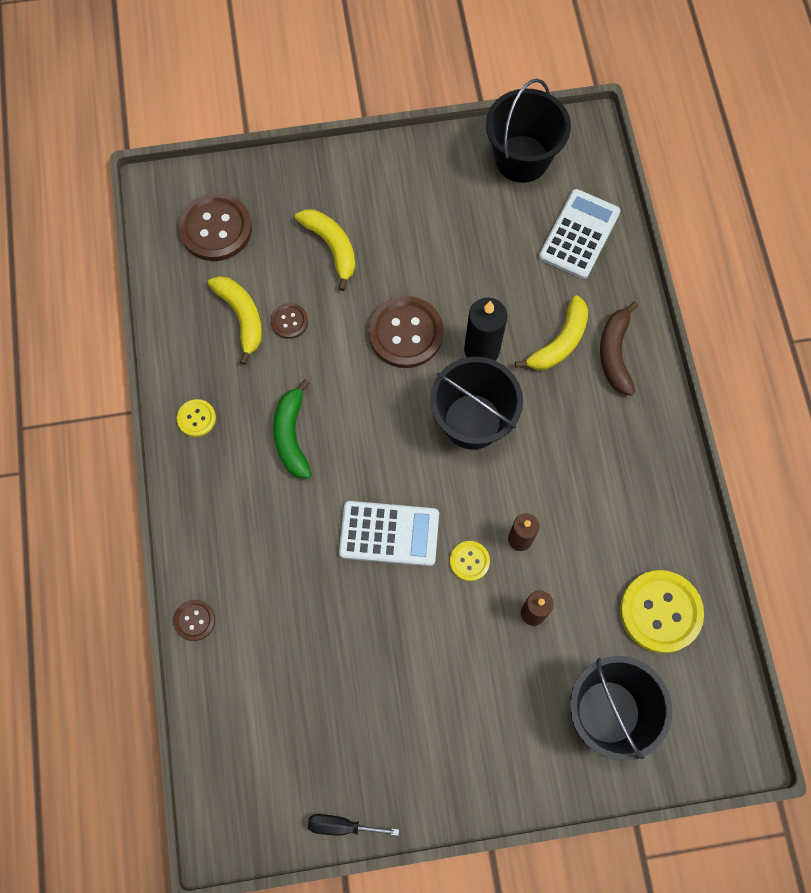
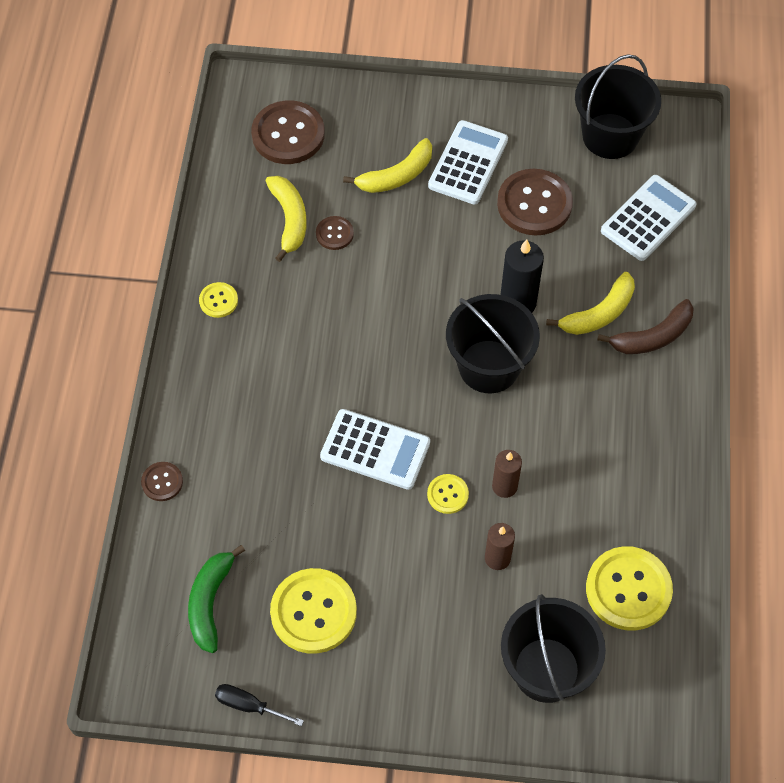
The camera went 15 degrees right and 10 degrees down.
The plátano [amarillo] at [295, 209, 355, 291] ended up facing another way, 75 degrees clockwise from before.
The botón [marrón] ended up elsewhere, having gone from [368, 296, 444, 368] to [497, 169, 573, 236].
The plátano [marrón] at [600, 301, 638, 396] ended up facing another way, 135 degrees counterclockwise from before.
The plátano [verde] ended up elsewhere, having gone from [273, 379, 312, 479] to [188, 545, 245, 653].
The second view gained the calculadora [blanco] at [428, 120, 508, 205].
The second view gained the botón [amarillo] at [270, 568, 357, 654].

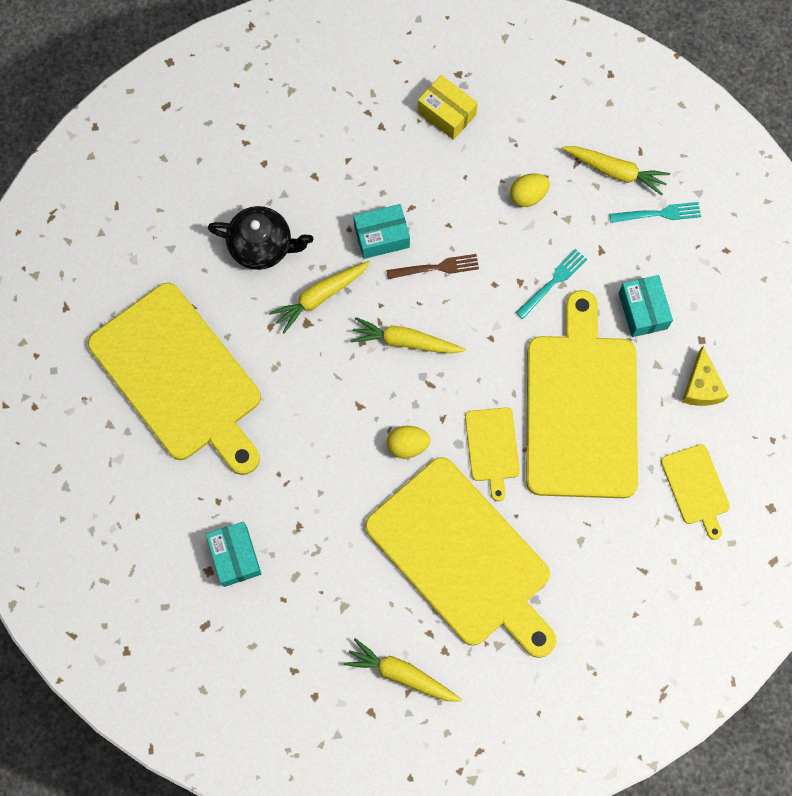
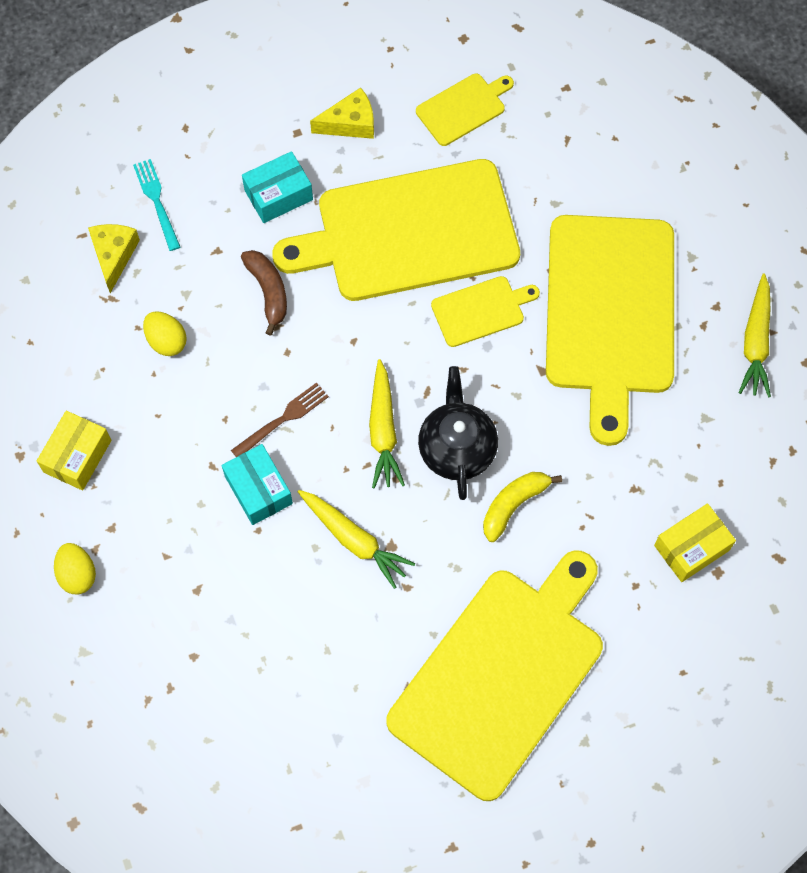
The camera went 105 degrees left and 5 degrees down.
Where the zanahoria [amarillo] stood at [562, 146, 670, 196], the queso [amarillo] came to stand at [88, 224, 140, 293].
The tetera [negro] ended up elsewhere, having gone from [208, 206, 313, 270] to [418, 366, 498, 500].
Where the tenedor [turquesa] stood at [516, 249, 587, 319], the plátano [marrón] came to stand at [241, 250, 287, 336].
The tenedor [marrón] at [386, 254, 479, 279] ended up facing another way, 75 degrees clockwise from before.
The huevo [amarillo] ended up elsewhere, having gone from [387, 426, 430, 459] to [54, 543, 96, 595].
The tabla de cortar [amarillo] at [365, 457, 557, 658] ended up facing another way, 150 degrees clockwise from before.
What was the caja [turquesa] at [206, 521, 261, 587] turned into the caja [amarillo] at [654, 503, 736, 582].
The second view gained the plátano [amarillo] at [483, 472, 562, 542].

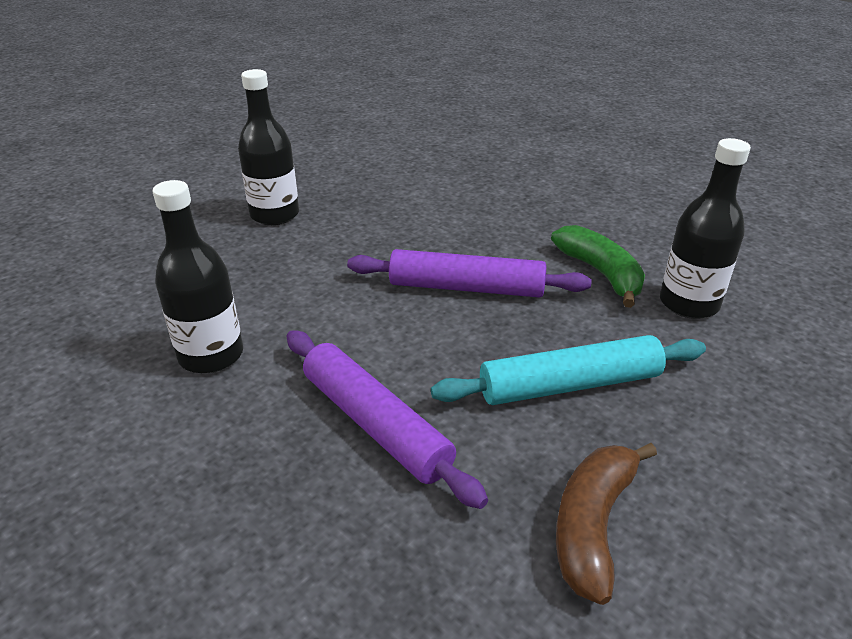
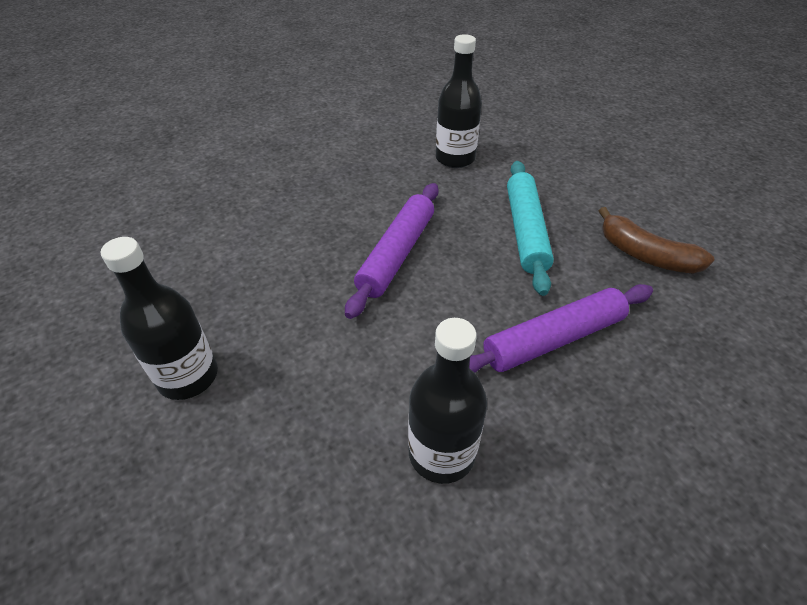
The camera went 75 degrees left and 10 degrees up.
The second view lost the plátano [verde] at [551, 225, 645, 308].

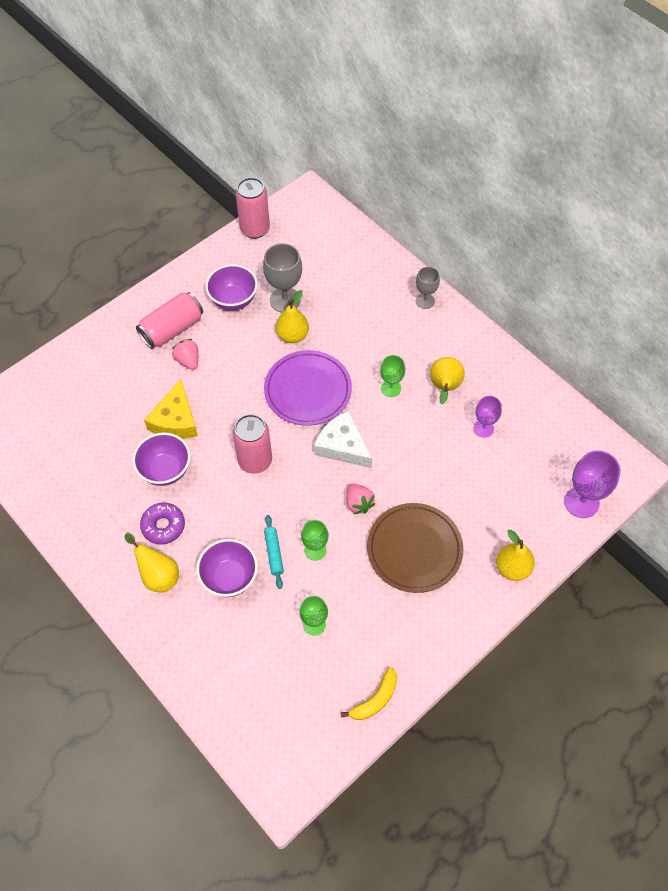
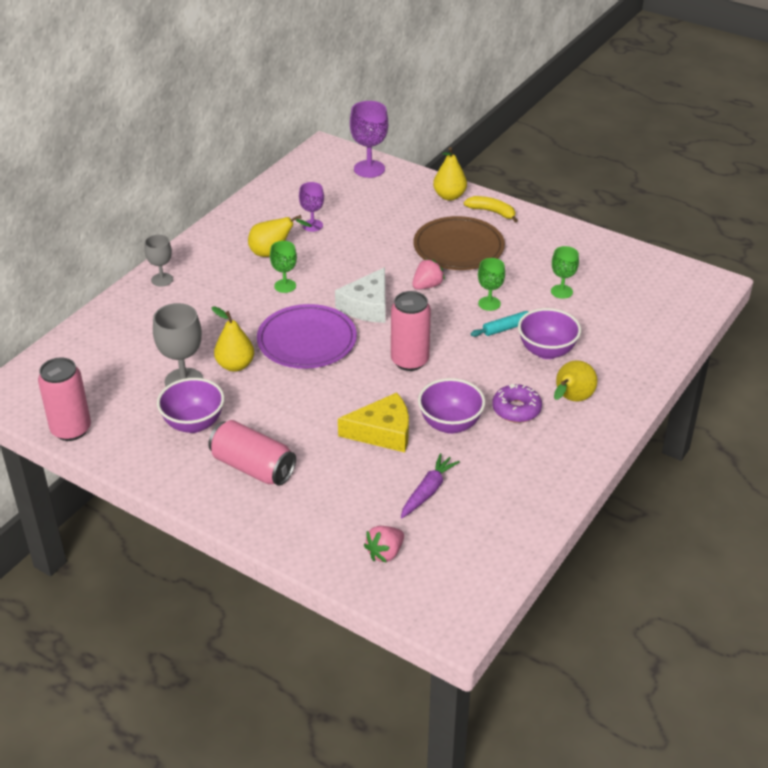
The camera went 105 degrees left and 20 degrees down.
The fresa [rosa] ended up elsewhere, having gone from [172, 339, 198, 370] to [364, 526, 404, 563].
The plátano [amarillo] ended up elsewhere, having gone from [341, 667, 397, 720] to [464, 196, 518, 223].
The second view gained the zanahoria [morado] at [401, 453, 460, 518].

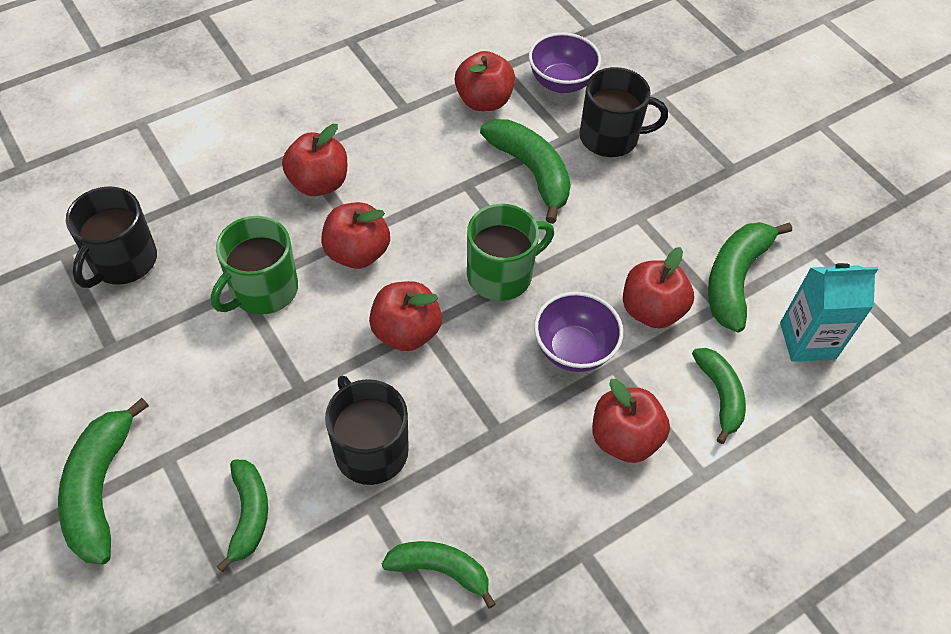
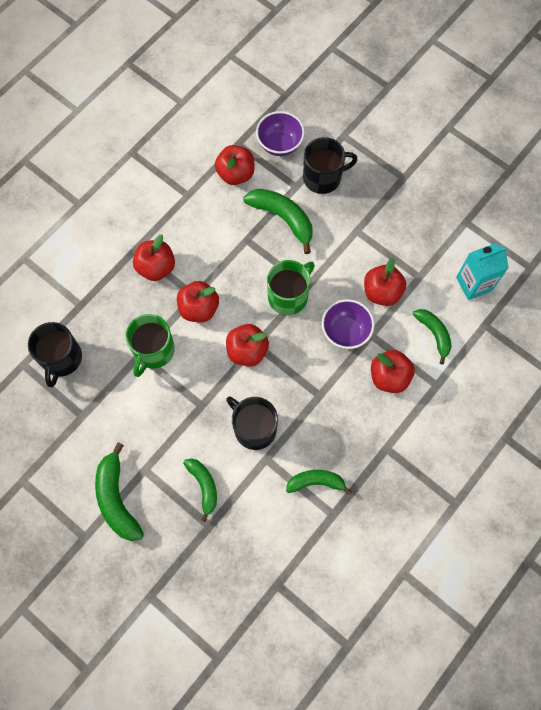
The camera went 15 degrees left and 15 degrees up.
The second view lost the plátano [verde] at [708, 222, 792, 333].

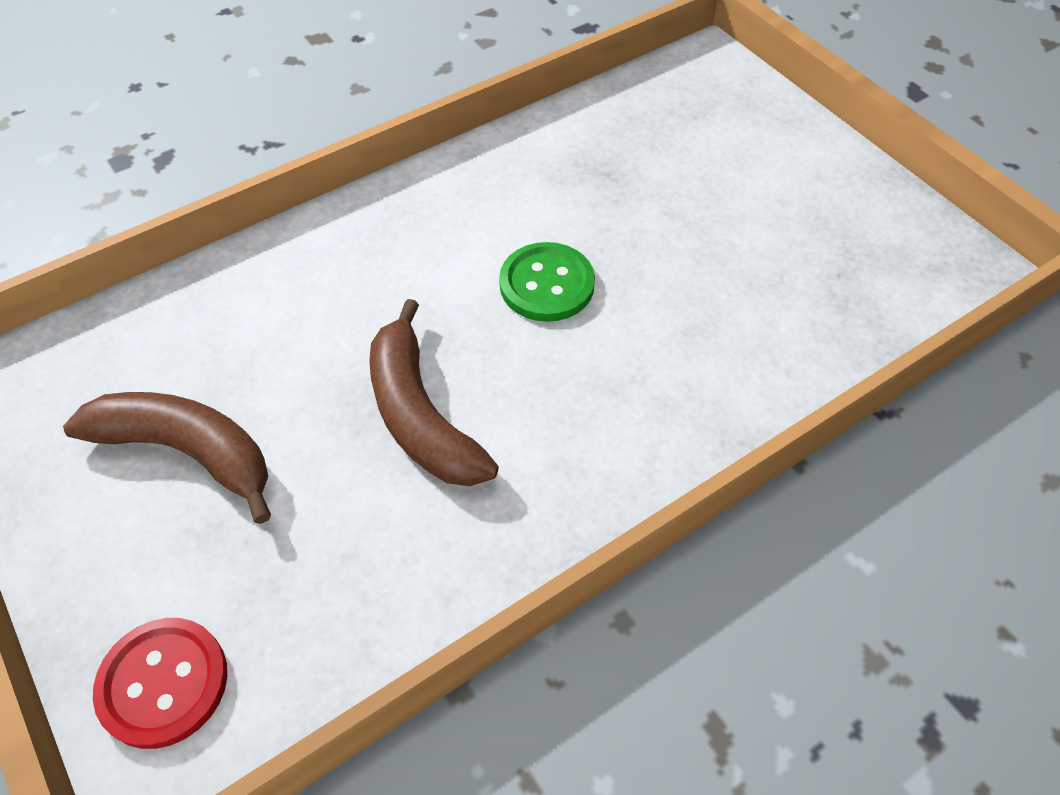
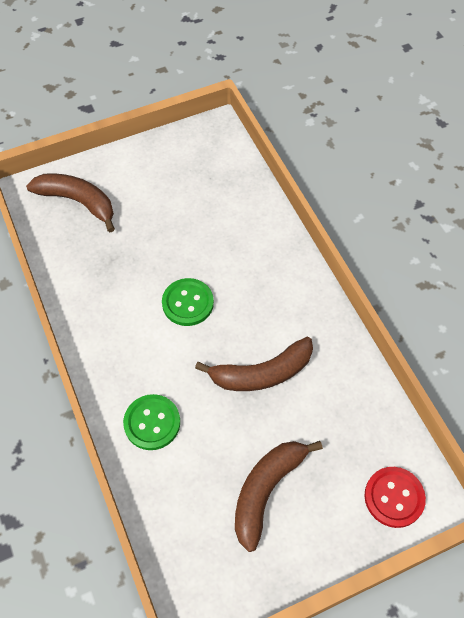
The camera went 80 degrees left and 5 degrees up.
The second view gained the plátano [marrón] at [26, 173, 115, 232].
The second view gained the botón [verde] at [123, 394, 180, 450].

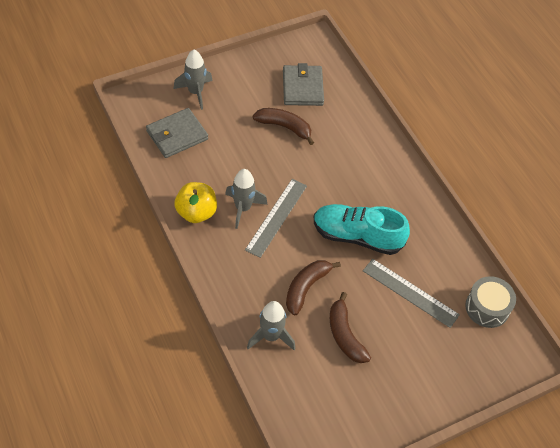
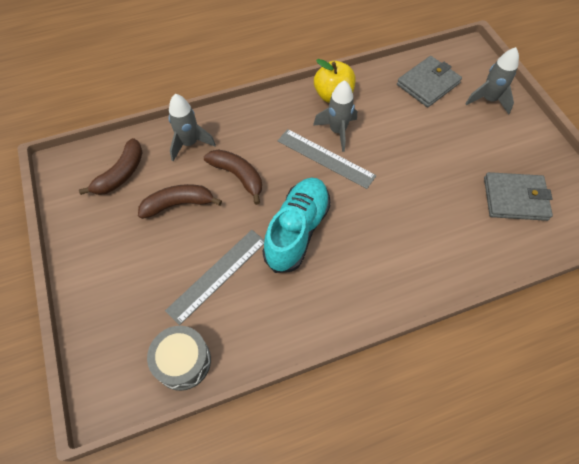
The camera went 100 degrees right and 5 degrees up.
The cartera [gris] at [146, 108, 208, 158] ended up facing another way, 75 degrees clockwise from before.
The plátano [marrón] ended up elsewhere, having gone from [253, 108, 314, 145] to [79, 138, 143, 195].

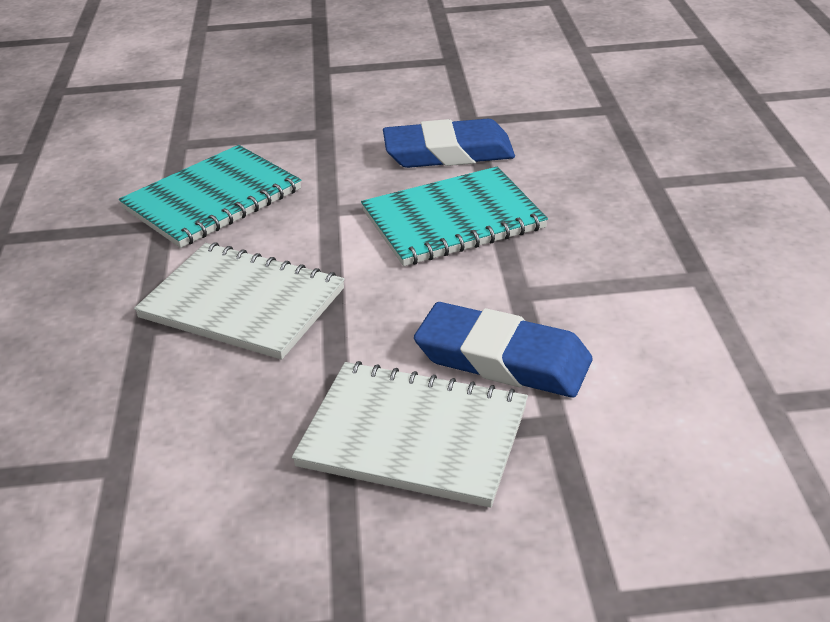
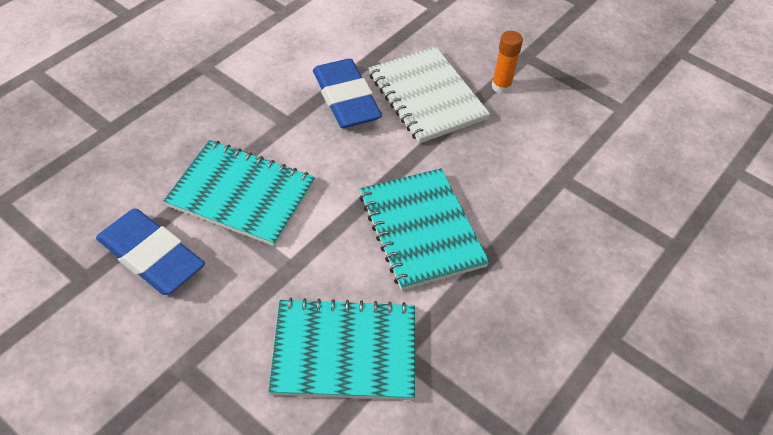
The camera went 140 degrees left and 15 degrees up.
What was the cuaderno [blanco] at [134, 242, 345, 360] turned into the cuaderno [turquesa] at [360, 168, 489, 291].
The second view gained the barra de pegamento [naranja] at [492, 31, 523, 94].

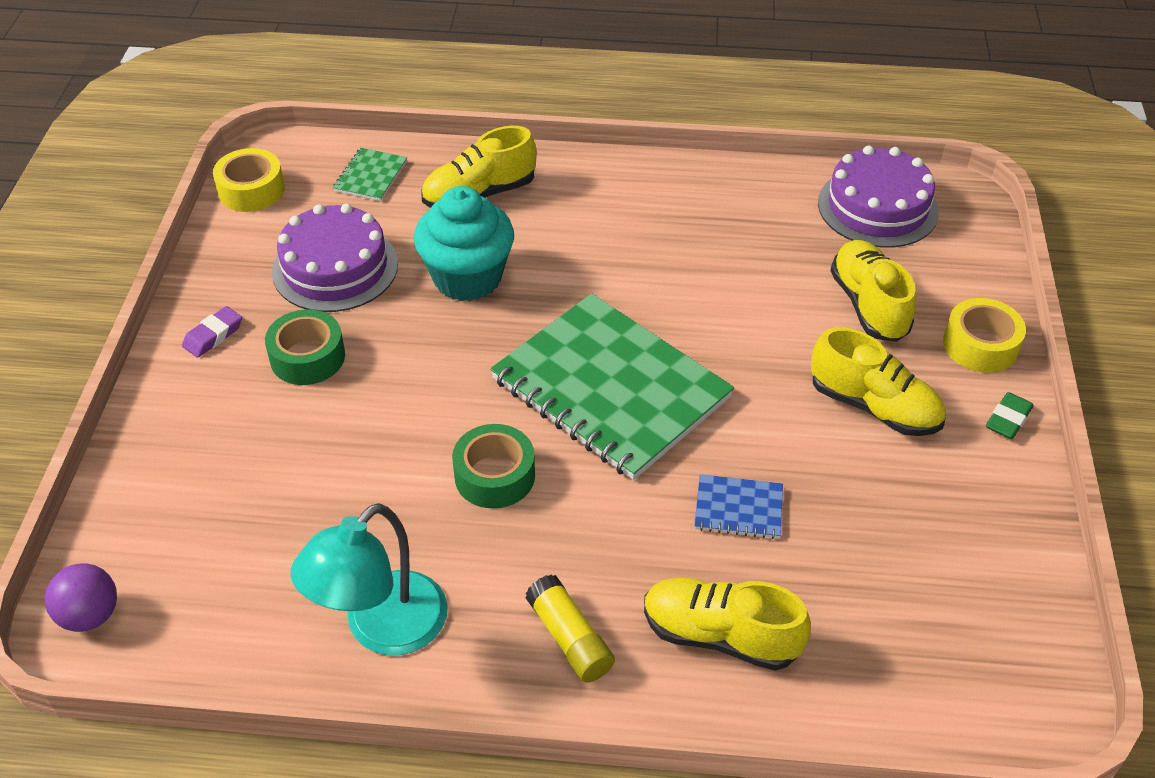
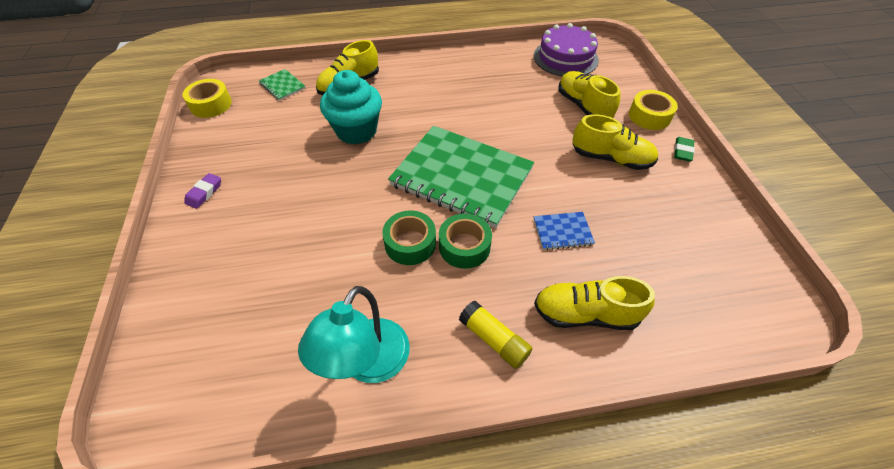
The camera went 15 degrees left and 5 degrees up.
The cuaderno [verde] at [333, 148, 407, 201] ended up facing another way, 45 degrees counterclockwise from before.
The second view lost the tarta [morado] at [272, 203, 398, 312].
The cinta adhesiva [verde] ended up elsewhere, having gone from [265, 309, 345, 385] to [439, 213, 492, 269].
The second view lost the pelota [morado] at [45, 564, 117, 632].

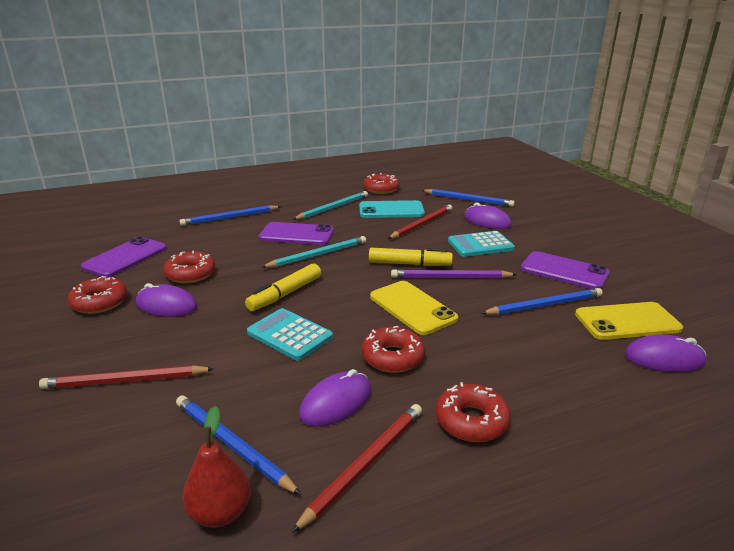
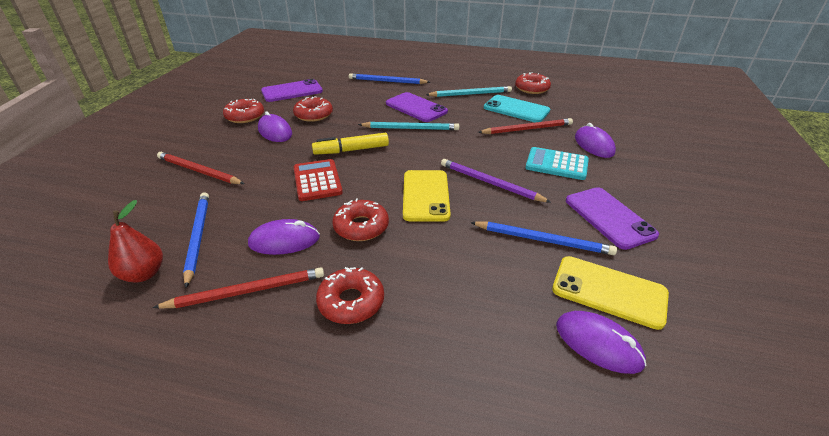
The camera went 35 degrees right and 10 degrees up.
The second view lost the lápiz [azul] at [422, 189, 515, 207].
The second view lost the rotulador [amarillo] at [369, 248, 453, 266].
What was the calculadora [turquesa] at [247, 308, 333, 361] turned into the calculadora [rojo] at [294, 159, 343, 201].

